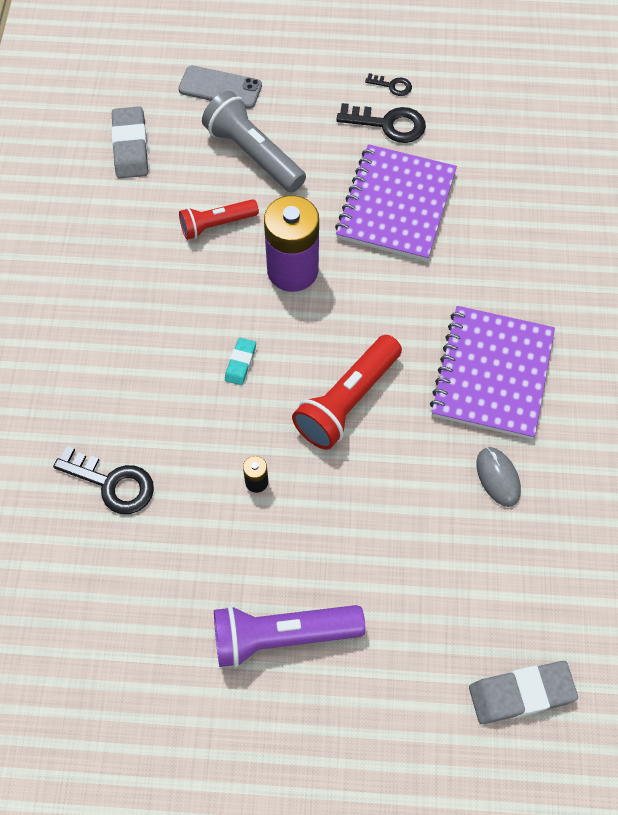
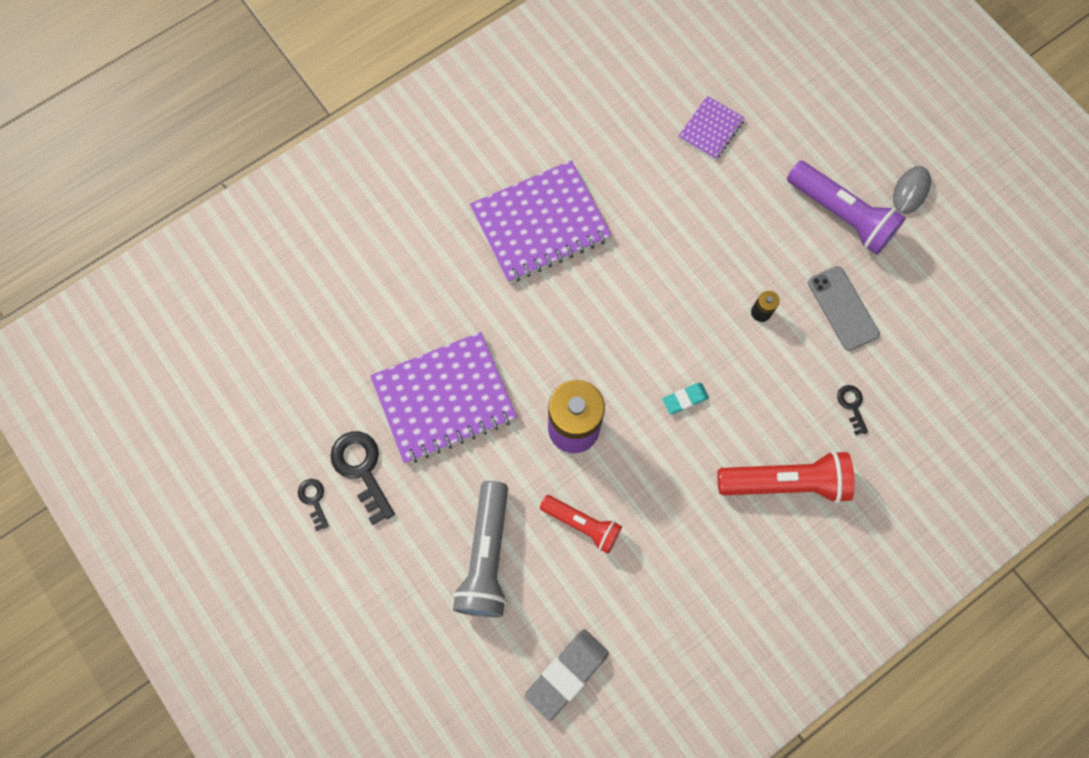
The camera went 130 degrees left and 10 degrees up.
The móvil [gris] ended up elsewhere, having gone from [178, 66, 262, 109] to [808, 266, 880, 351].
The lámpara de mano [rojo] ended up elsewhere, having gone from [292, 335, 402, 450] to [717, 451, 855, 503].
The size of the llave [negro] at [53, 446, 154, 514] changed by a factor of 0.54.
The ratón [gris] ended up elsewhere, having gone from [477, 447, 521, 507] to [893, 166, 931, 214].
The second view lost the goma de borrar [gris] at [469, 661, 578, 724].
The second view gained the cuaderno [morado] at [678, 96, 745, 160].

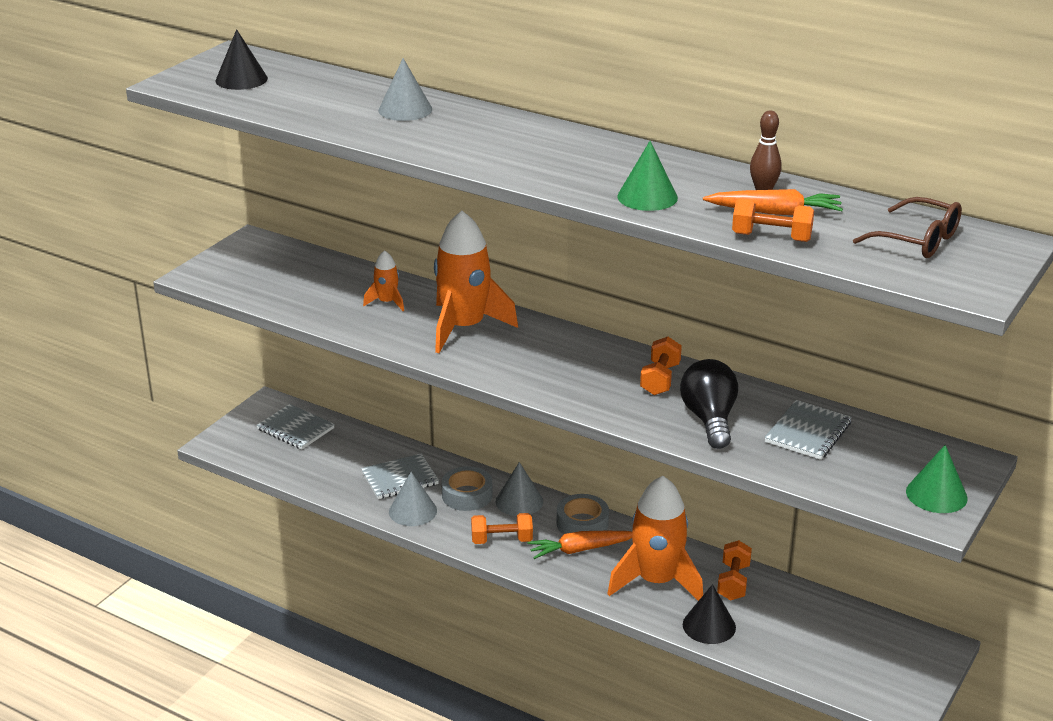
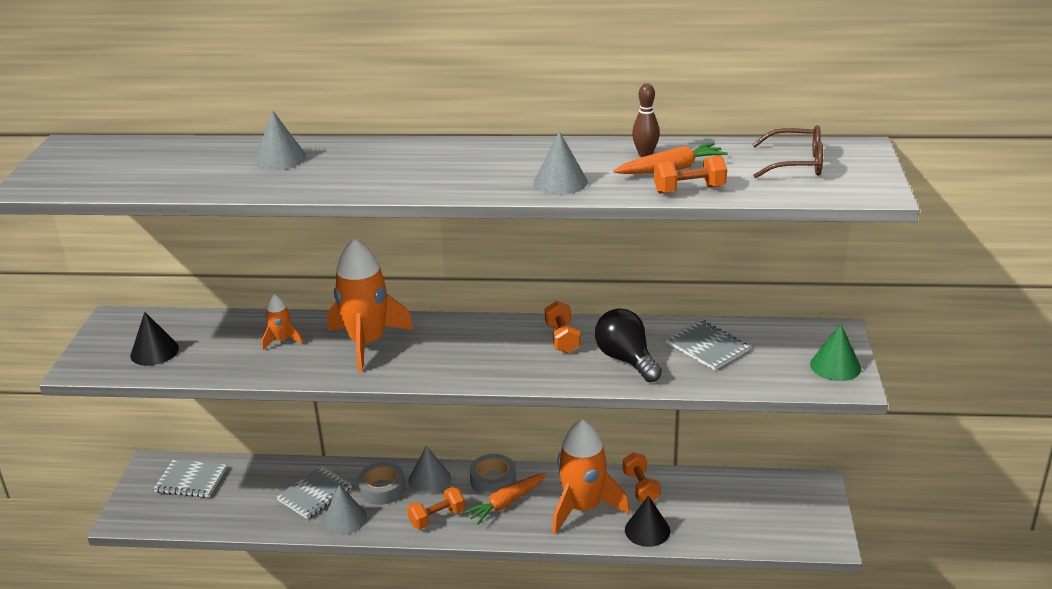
The camera went 25 degrees left and 0 degrees up.
The cono [negro] ended up elsewhere, having gone from [216, 29, 268, 90] to [130, 312, 179, 366].
What was the cono [verde] at [617, 141, 678, 211] turned into the cono [gris] at [534, 131, 588, 195].
The cuaderno [gris] at [765, 400, 852, 460] ended up facing another way, 45 degrees counterclockwise from before.

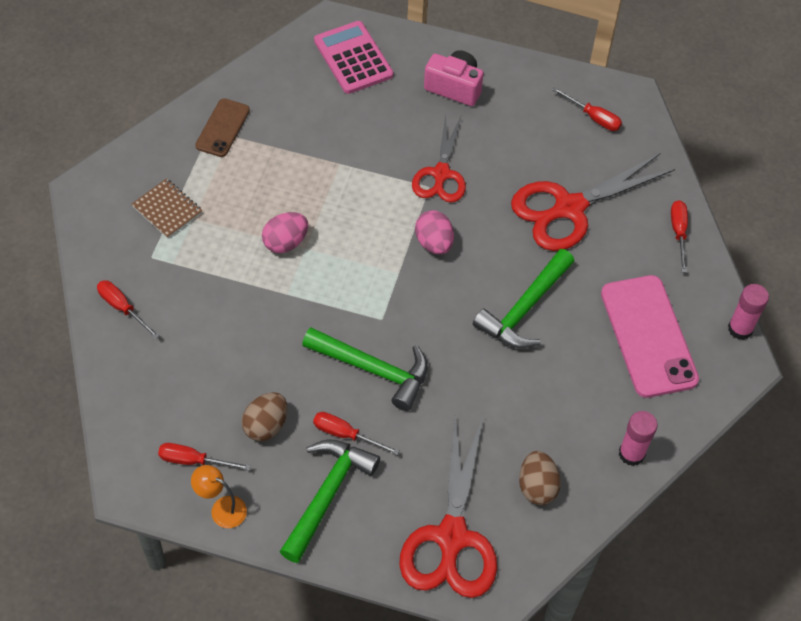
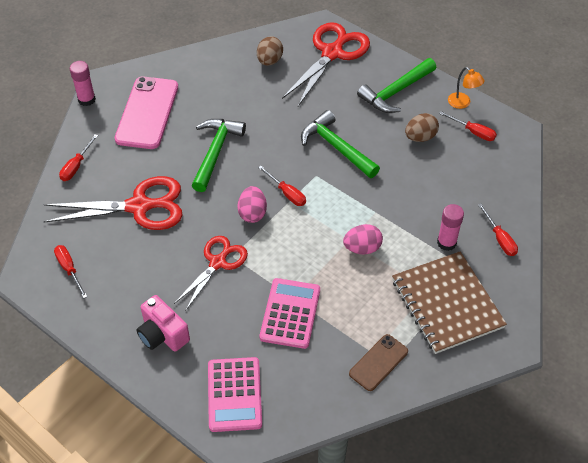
The camera went 155 degrees left and 5 degrees down.
The size of the cuaderno [marrón] at [132, 178, 202, 238] changed by a factor of 2.02.
The martillo [verde] at [473, 249, 575, 348] ended up facing another way, 45 degrees counterclockwise from before.
The barra de pegamento [rosa] ended up elsewhere, having gone from [619, 411, 658, 466] to [437, 204, 464, 251].
The destornillador [rojo] ended up elsewhere, having gone from [313, 412, 400, 455] to [258, 166, 306, 206].
The second view gained the calculadora [rosa] at [260, 278, 320, 349].

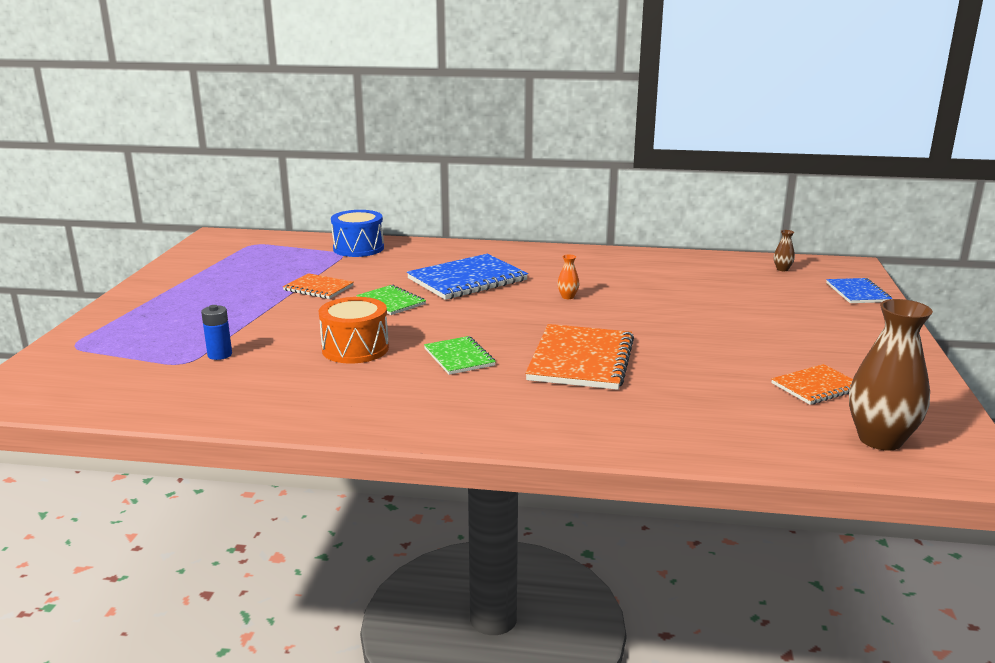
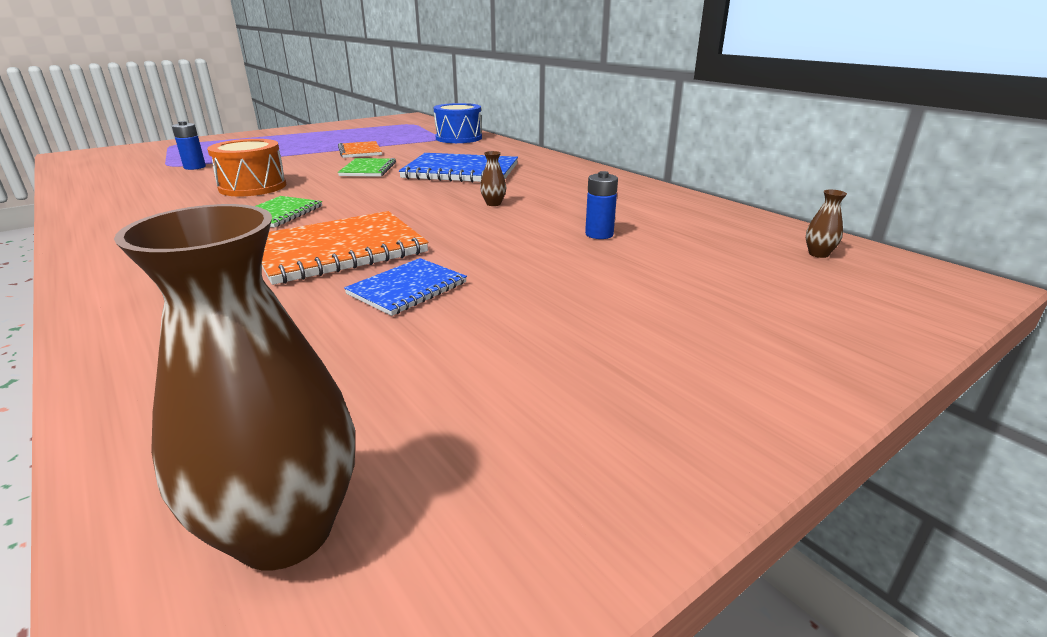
The camera went 45 degrees right and 5 degrees up.
What was the florero [naranja] at [557, 255, 580, 299] turned into the florero [marrón] at [480, 151, 506, 206].
The cuaderno [azul] ended up elsewhere, having gone from [826, 278, 893, 303] to [344, 258, 467, 316].
The second view lost the cuaderno [naranja] at [771, 364, 853, 405].
The second view gained the pila [azul] at [585, 171, 618, 239].

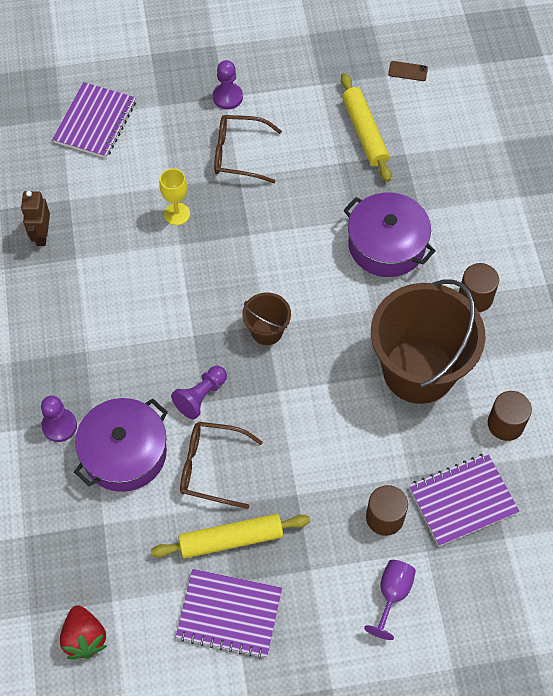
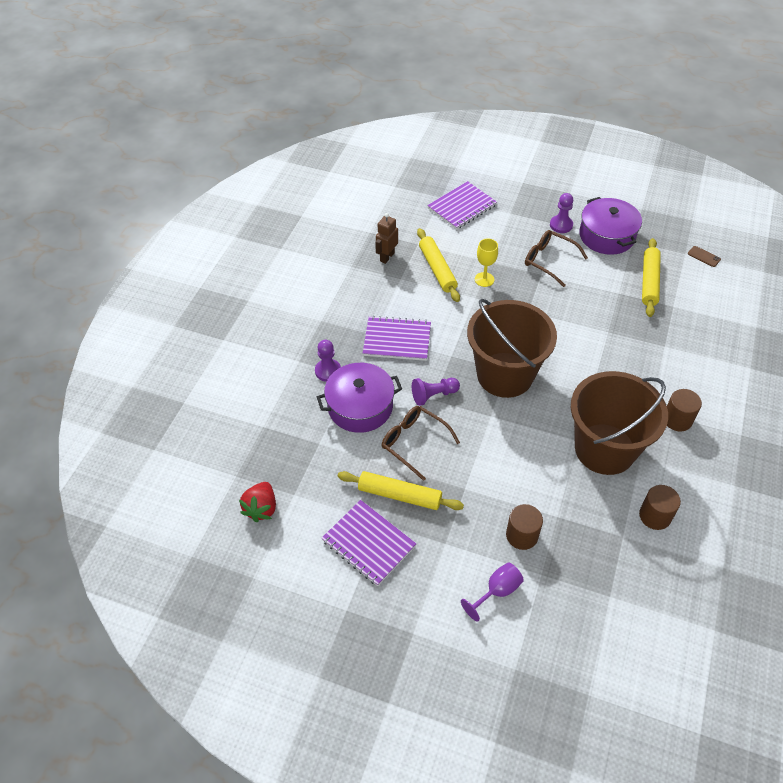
The camera went 30 degrees right and 10 degrees down.
The olla [morado] ended up elsewhere, having gone from [344, 193, 436, 277] to [579, 197, 642, 255].
The size of the balde [marrón] at [242, 292, 291, 345] changed by a factor of 2.23.
The cuaderno [morado] ended up elsewhere, having gone from [409, 453, 520, 546] to [363, 316, 431, 361].
The second view gained the rodillo [amarillo] at [417, 228, 460, 302].

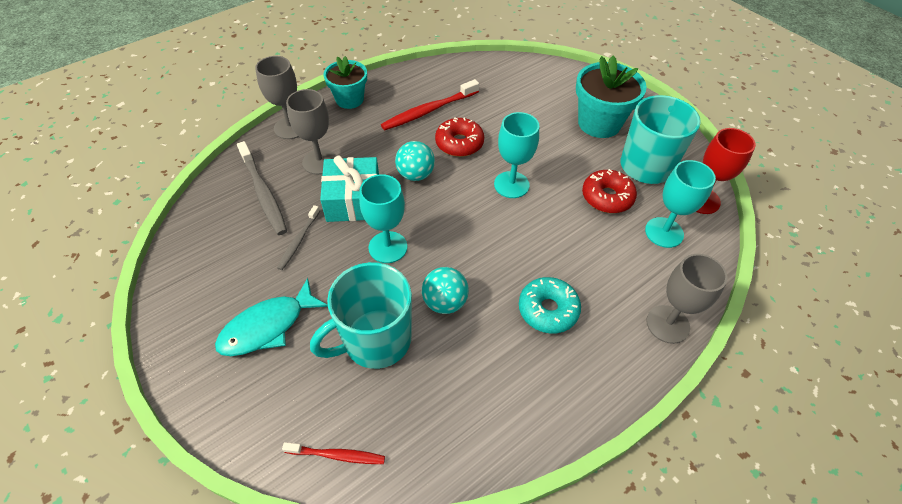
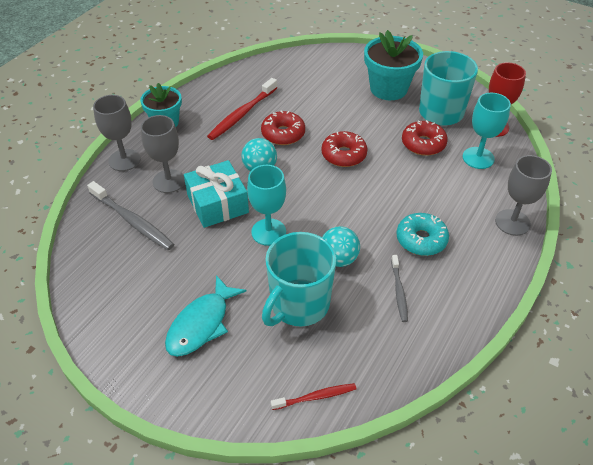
The camera went 20 degrees left and 5 degrees down.
Where the copa [turquesa] stood at [494, 112, 539, 198], the rosquilla [rojo] came to stand at [321, 131, 368, 167].
The cepillo de dientes [gris] ended up elsewhere, having gone from [277, 205, 320, 270] to [391, 255, 408, 322].

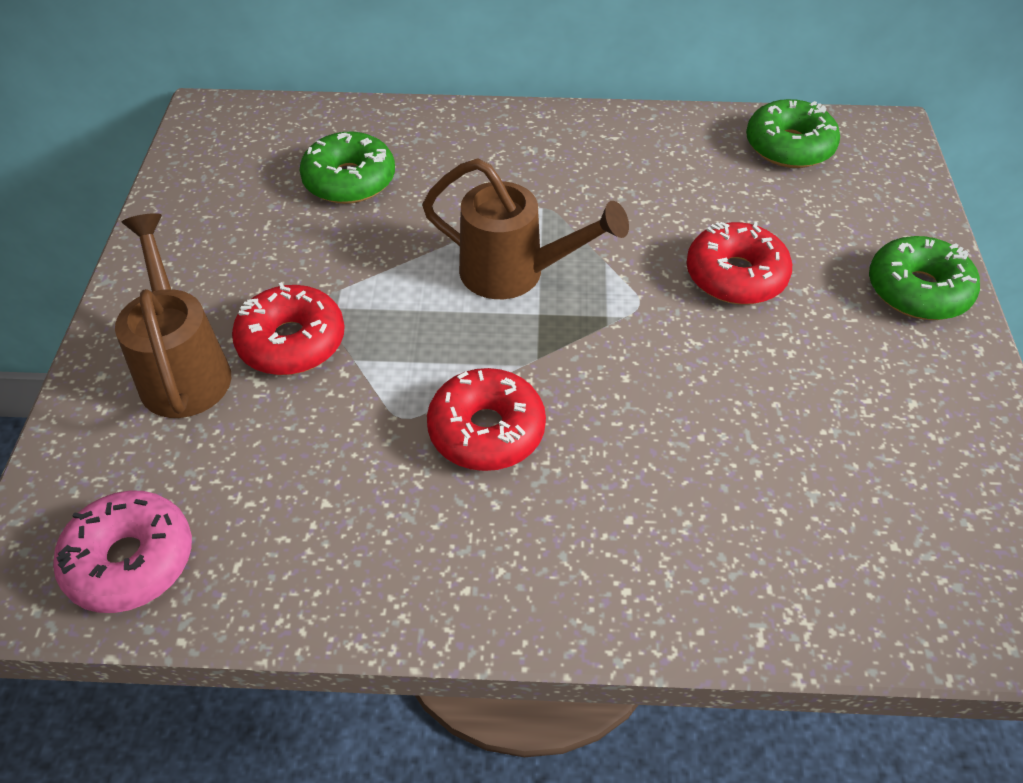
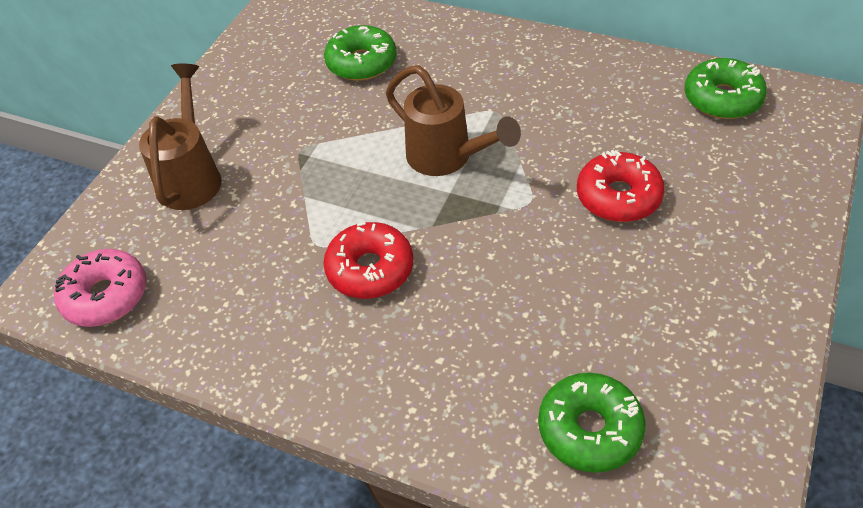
The camera went 25 degrees right and 0 degrees up.
The rosquilla [verde] ended up elsewhere, having gone from [869, 236, 980, 320] to [538, 373, 646, 473].
The second view lost the rosquilla [rojo] at [232, 282, 345, 375].

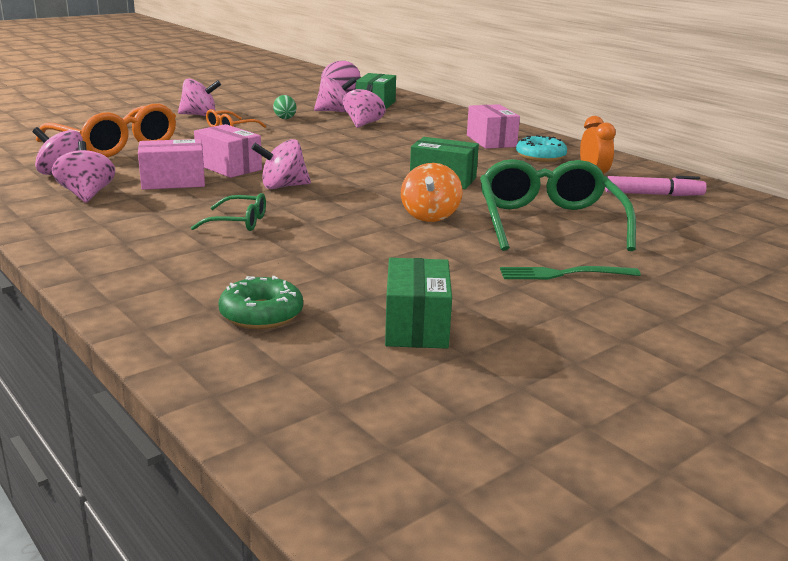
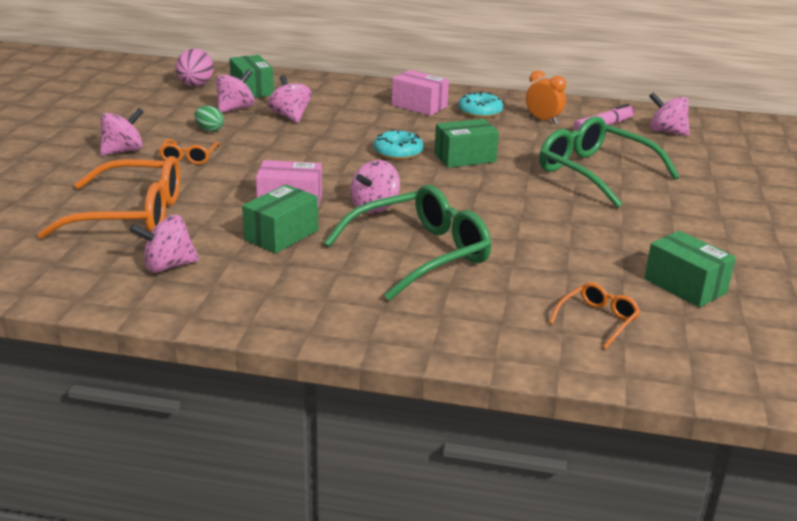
The camera went 40 degrees left and 5 degrees up.
What was the caja [rosa] at [138, 139, 205, 190] turned into the caja [verde] at [242, 184, 318, 254].
The peonza [rosa] ended up elsewhere, having gone from [52, 141, 115, 203] to [649, 92, 690, 136].
The second view lost the peonza [naranja] at [401, 163, 462, 222].
The size of the gafas [verde] at [191, 193, 266, 231] changed by a factor of 2.11.
The second view lost the tenedor [verde] at [500, 266, 641, 279].
Where the rosquilla [verde] stood at [219, 276, 303, 329], the gafas [naranja] came to stand at [549, 282, 640, 349].
The second view gained the rosquilla [turquesa] at [373, 130, 423, 160].

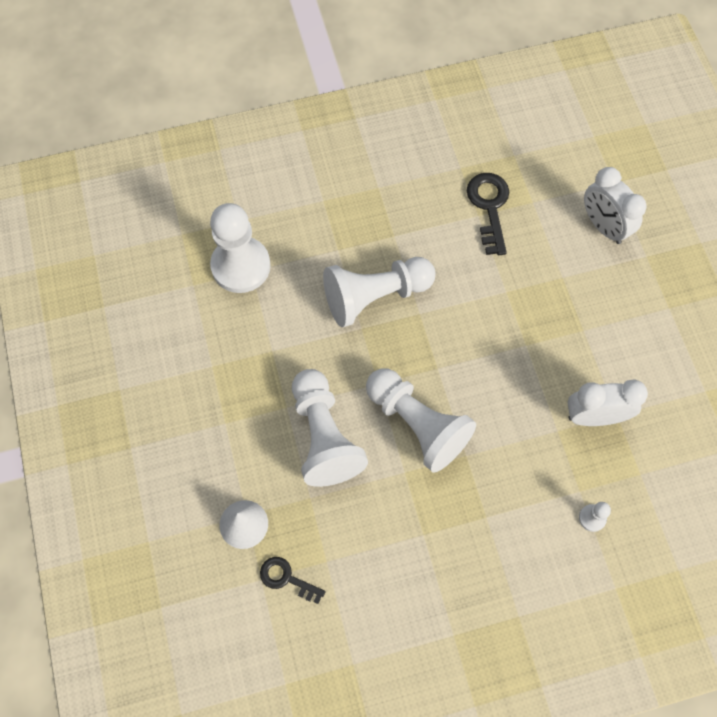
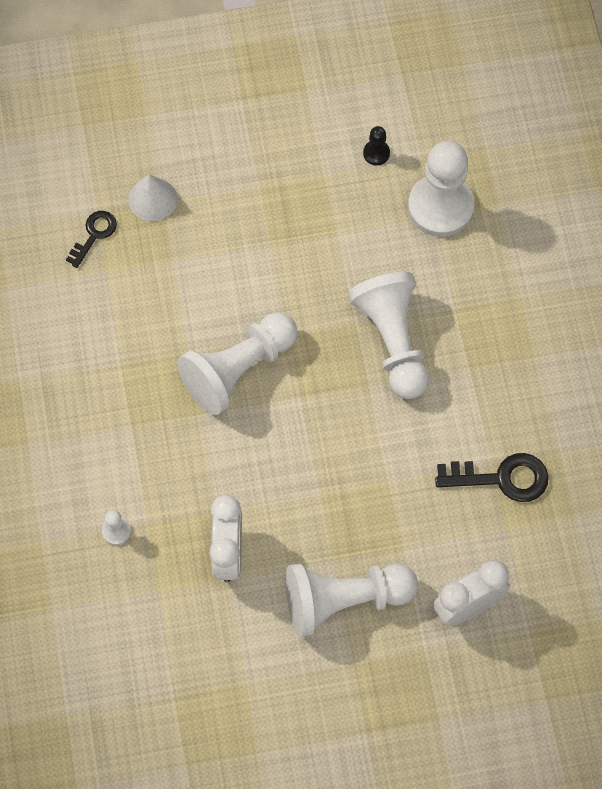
The camera went 95 degrees right and 0 degrees up.
The peón [blanco] ended up elsewhere, having gone from [292, 369, 368, 487] to [285, 563, 418, 637].
The second view gained the peón [negro] at [363, 126, 390, 165].

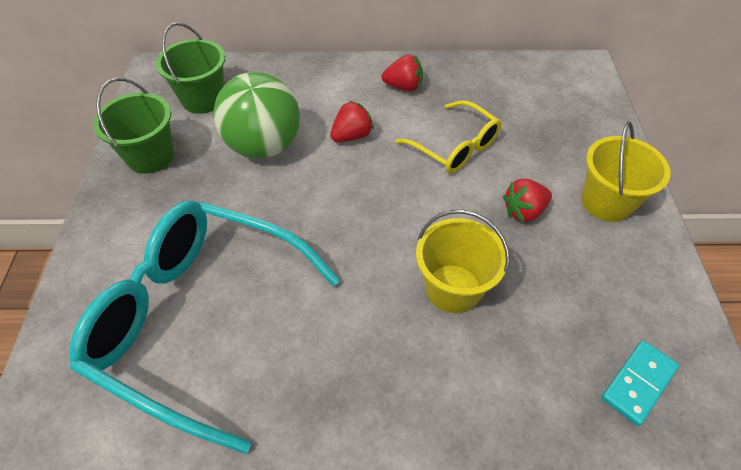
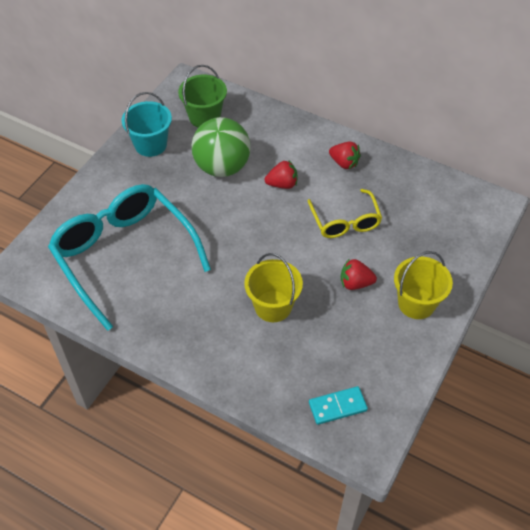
The camera went 30 degrees right and 0 degrees up.
What was the balde [verde] at [93, 78, 174, 174] turned into the balde [turquesa] at [122, 92, 172, 157].

